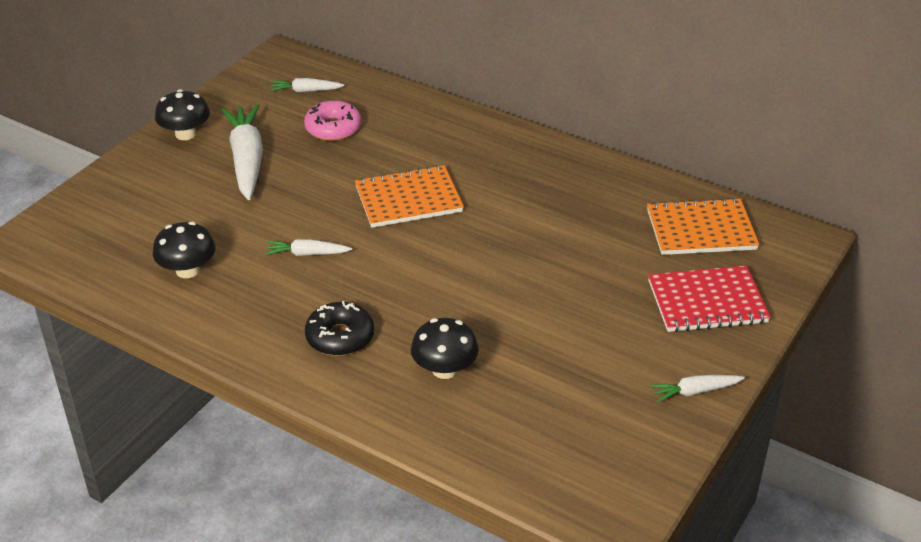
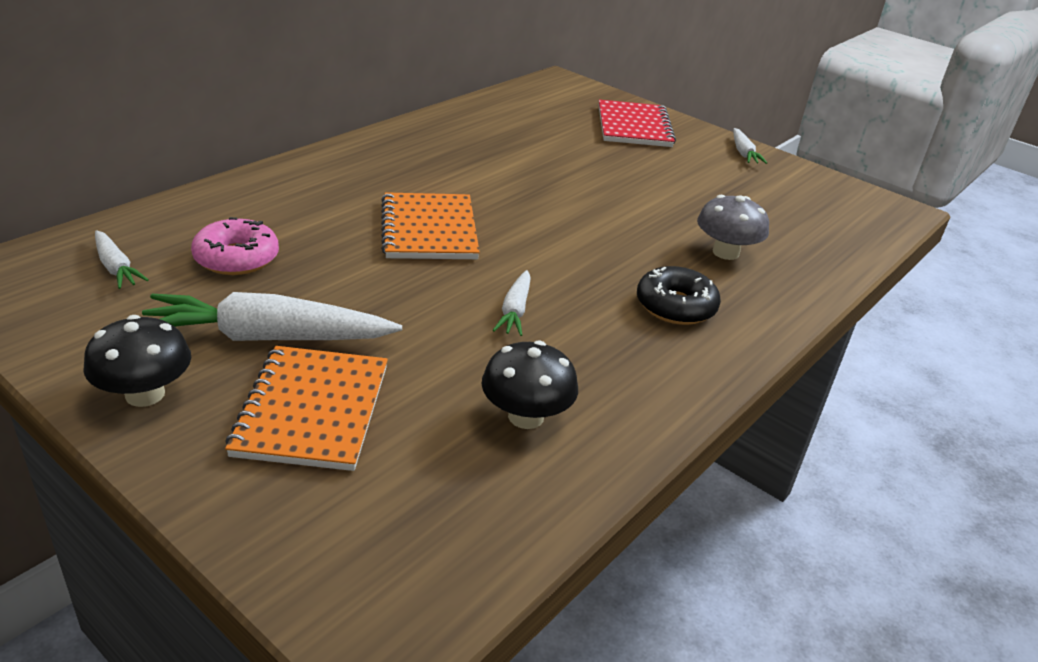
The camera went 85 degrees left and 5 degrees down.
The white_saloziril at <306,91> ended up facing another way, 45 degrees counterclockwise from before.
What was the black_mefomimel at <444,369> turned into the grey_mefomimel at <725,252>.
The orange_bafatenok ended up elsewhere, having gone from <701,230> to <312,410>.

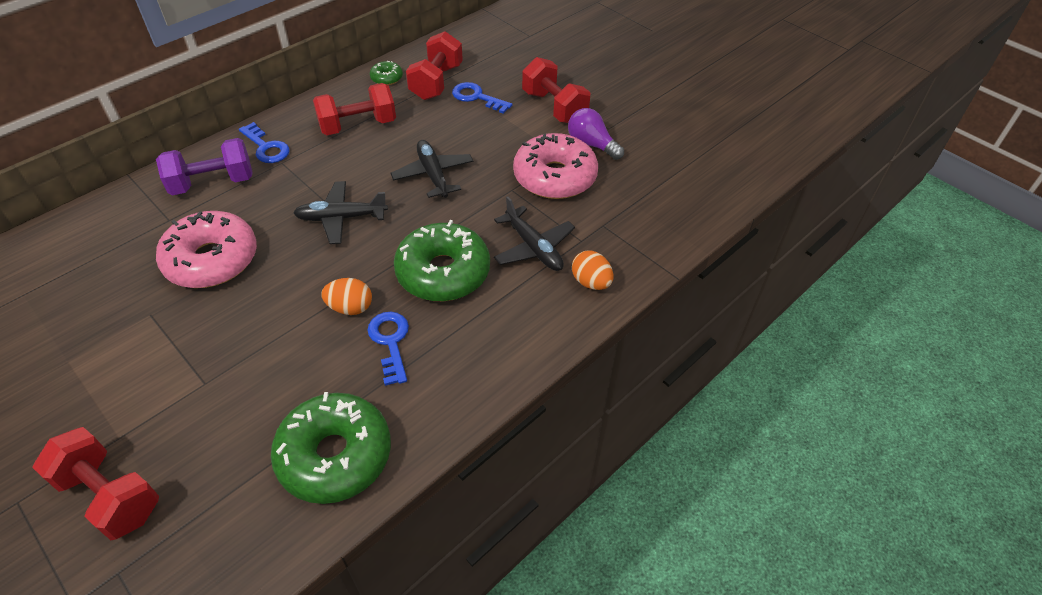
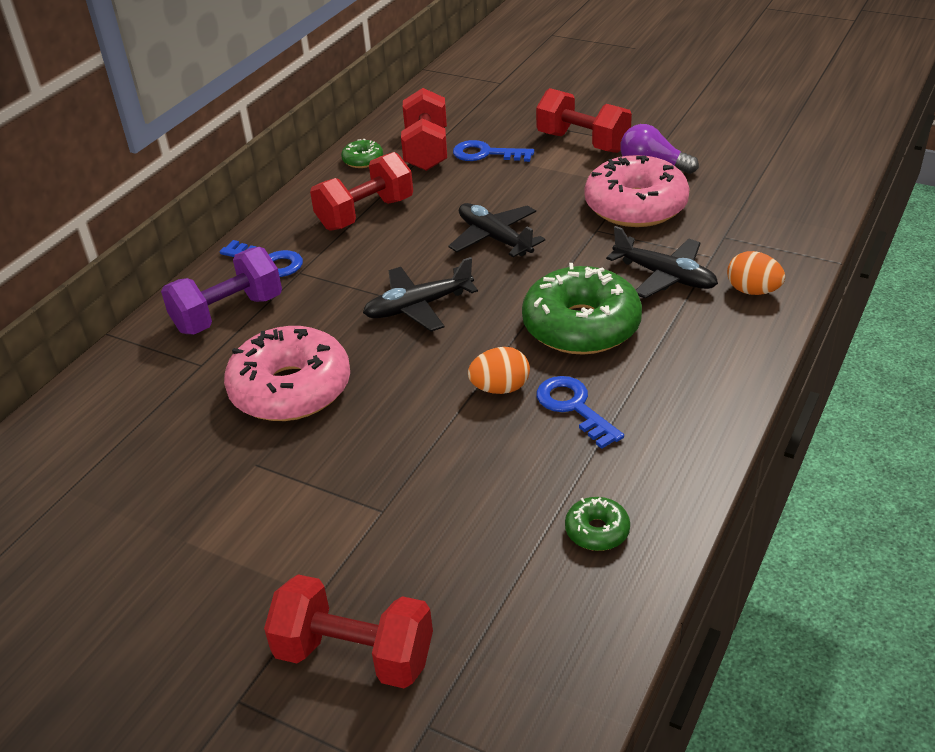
The camera went 15 degrees left and 10 degrees down.
The size of the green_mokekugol at <335,455> changed by a factor of 0.44.

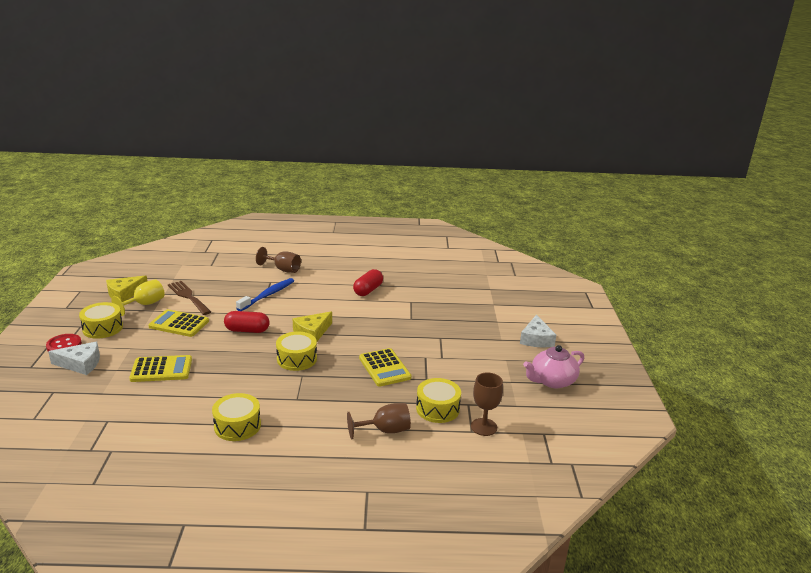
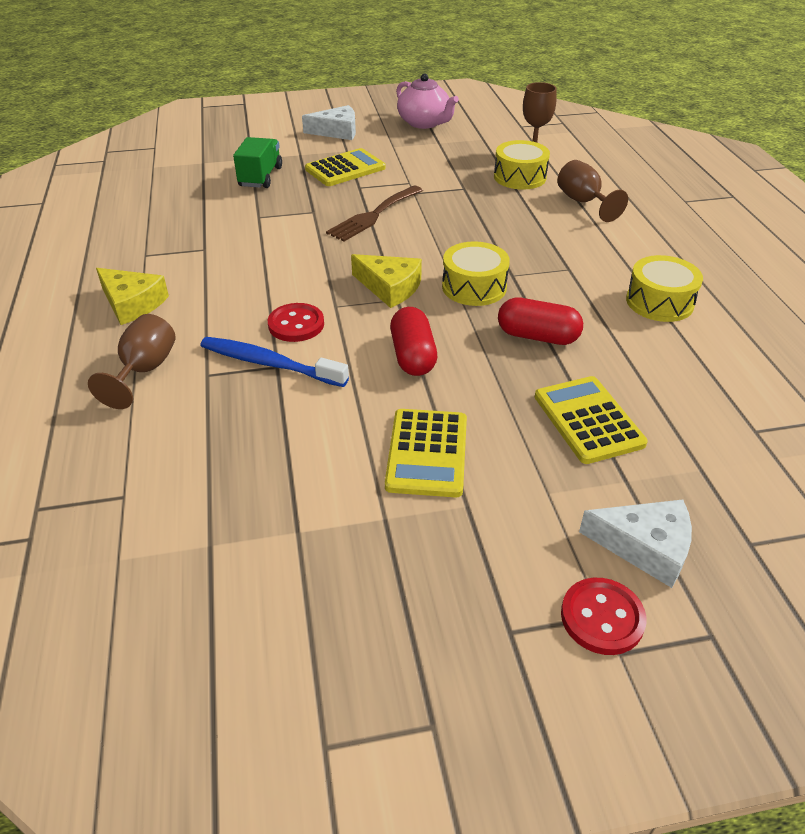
The camera went 100 degrees left and 15 degrees up.
The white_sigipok at <81,364> ended up facing another way, 120 degrees clockwise from before.
The second view lost the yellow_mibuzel at <103,328>.
The yellow_sigipok ended up elsewhere, having gone from <124,294> to <132,303>.
The second view lost the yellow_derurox at <145,304>.
The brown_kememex ended up elsewhere, having gone from <188,296> to <373,215>.
The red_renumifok ended up elsewhere, having gone from <368,290> to <537,336>.
The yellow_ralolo ended up elsewhere, having gone from <384,368> to <345,169>.
The second view gained the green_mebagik at <260,177>.
The second view gained the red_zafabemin at <296,324>.

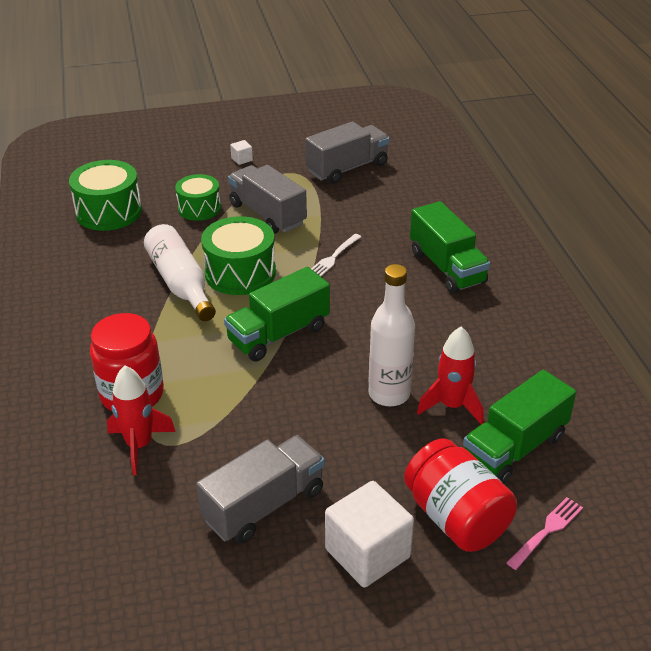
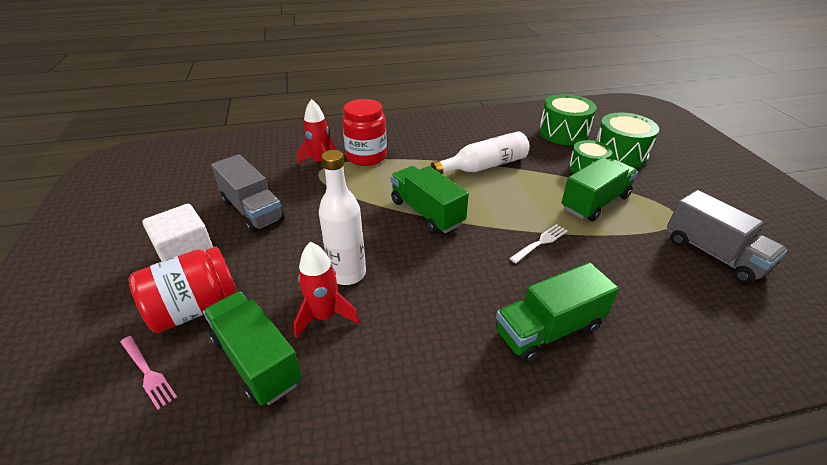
The camera went 90 degrees right and 0 degrees up.
The green_mibuzel ended up elsewhere, having gone from <240,273> to <620,154>.
What was the grey_mebagik at <267,214> turned into the green_mebagik at <595,203>.
The second view lost the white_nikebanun at <242,159>.
The white_kememex at <333,257> ended up facing another way, 105 degrees clockwise from before.

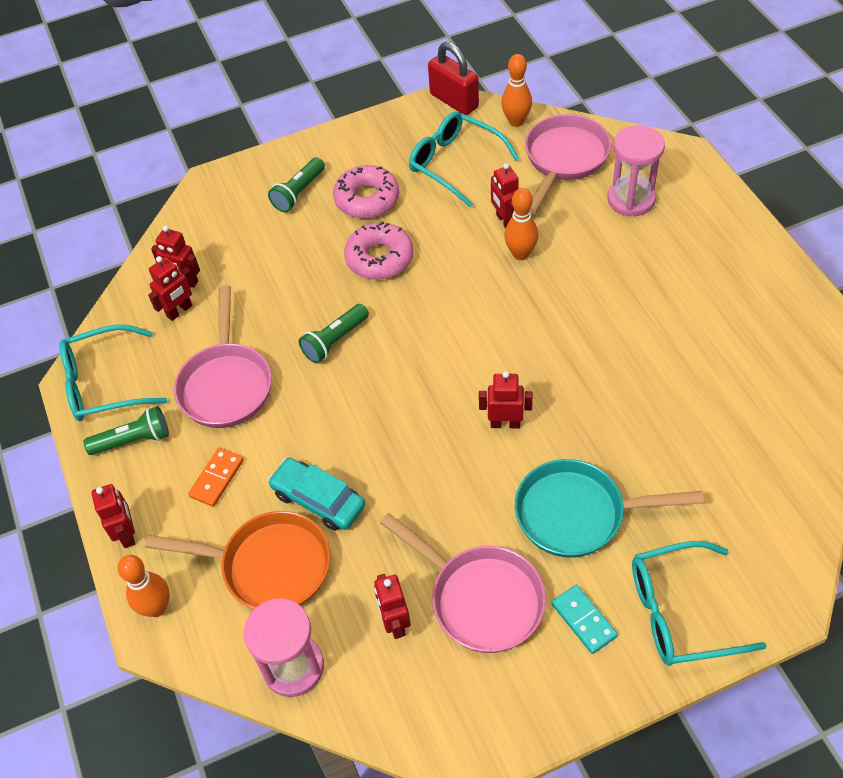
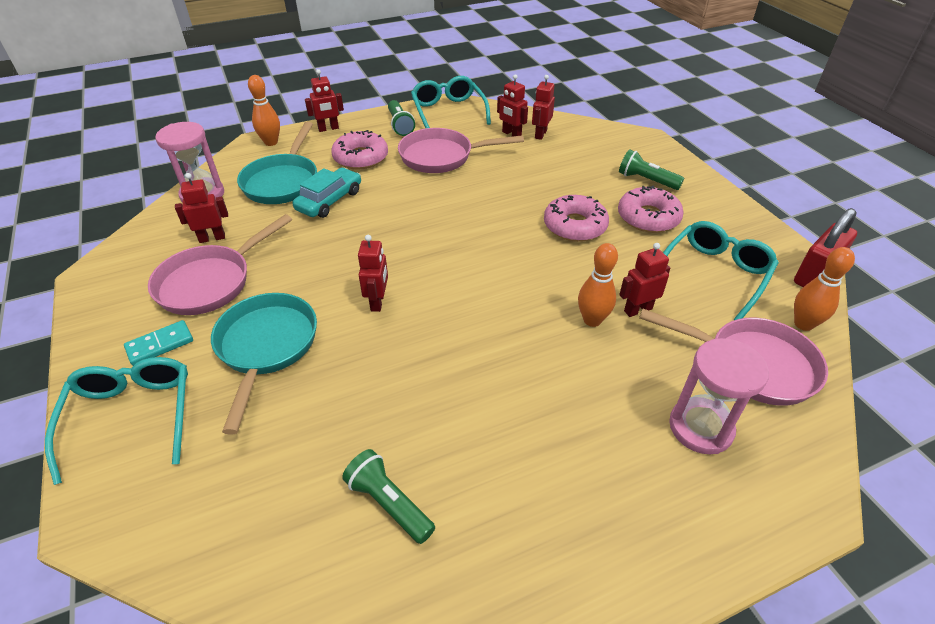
The camera went 85 degrees right and 10 degrees down.
What was the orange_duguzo at <268,566> turned into the turquoise_duguzo at <283,181>.
Where the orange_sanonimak stood at <217,478>, the pink_mokekugol came to stand at <361,158>.
The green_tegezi ended up elsewhere, having gone from <335,341> to <389,503>.

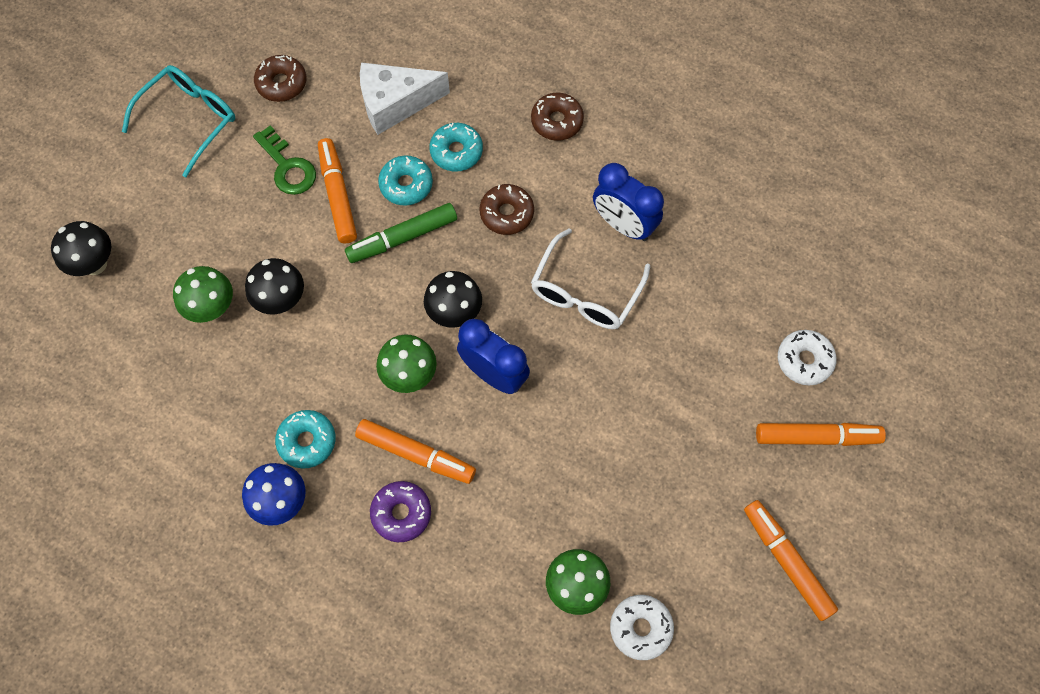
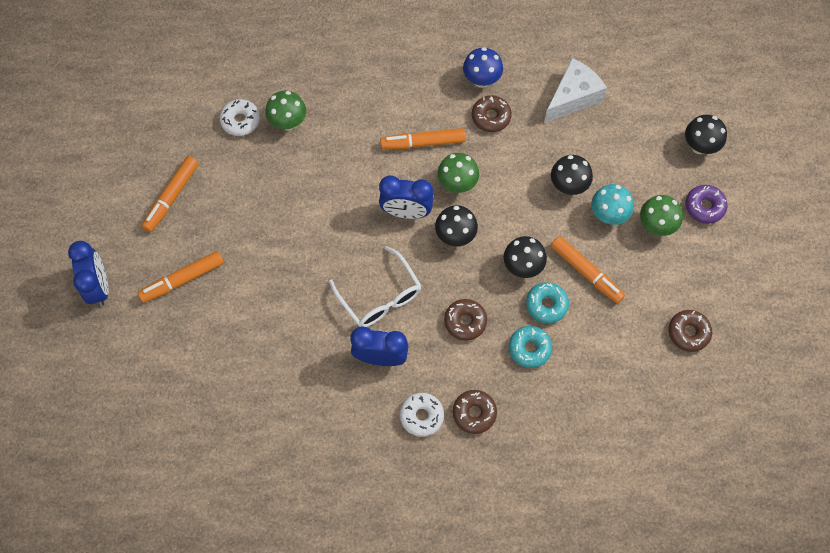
The camera went 150 degrees right and 0 degrees up.
The second view lost the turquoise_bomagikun at <189,120>.
The green_mefomimel ended up elsewhere, having gone from <212,308> to <656,225>.
The second view lost the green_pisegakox at <287,167>.
What was the turquoise_mokekugol at <307,441> turned into the brown_mokekugol at <491,117>.
Where the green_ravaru stood at <402,238>, the black_mefomimel came to stand at <522,266>.
The white_sigipok ended up elsewhere, having gone from <395,104> to <572,97>.
The purple_mokekugol ended up elsewhere, having gone from <401,513> to <704,207>.
The white_bomagikun at <586,291> ended up facing another way, 150 degrees clockwise from before.
The orange_ravaru at <786,561> ended up facing another way, 90 degrees clockwise from before.
The white_mokekugol ended up elsewhere, having gone from <804,360> to <421,416>.
The second view gained the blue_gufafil at <99,286>.
The second view gained the turquoise_mefomimel at <608,215>.

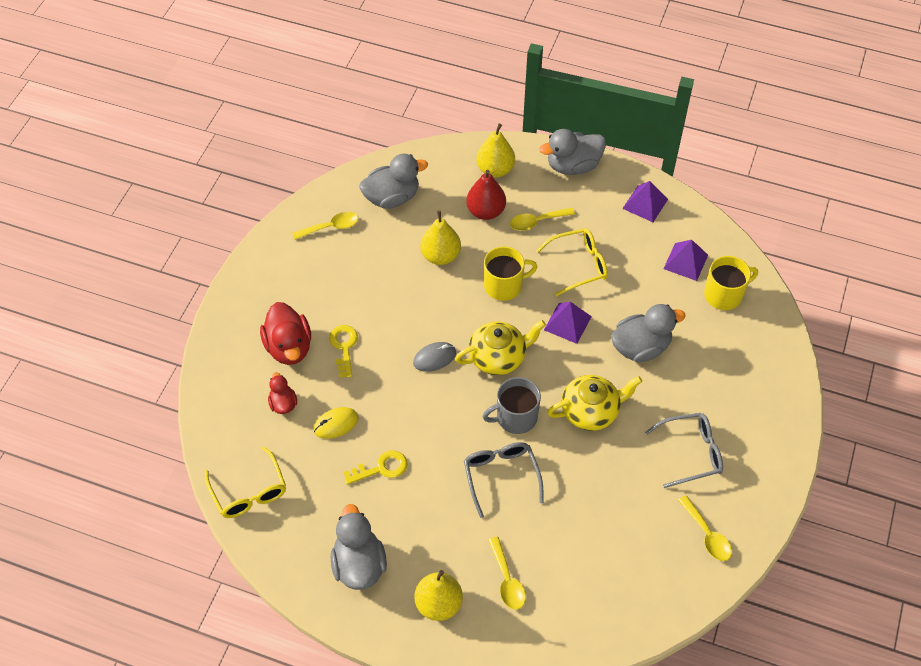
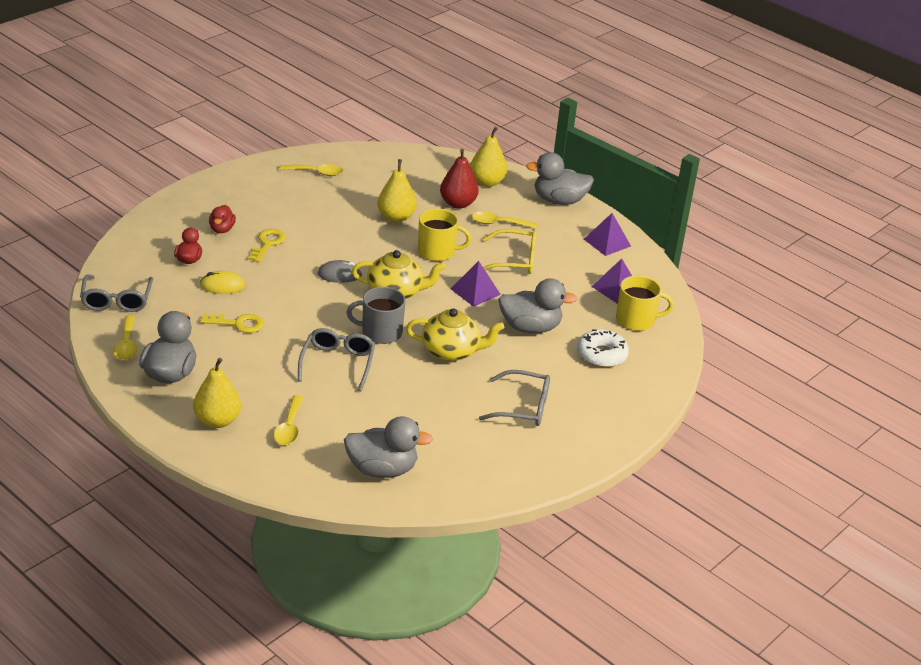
The camera went 20 degrees right and 20 degrees down.
What was the yellow_bomagikun at <249,492> turned into the grey_bomagikun at <117,300>.
The size of the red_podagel at <289,347> changed by a factor of 0.56.
The grey_podagel ended up elsewhere, having gone from <392,197> to <382,469>.
The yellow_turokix ended up elsewhere, having gone from <707,535> to <126,345>.
The second view gained the white_mokekugol at <601,355>.

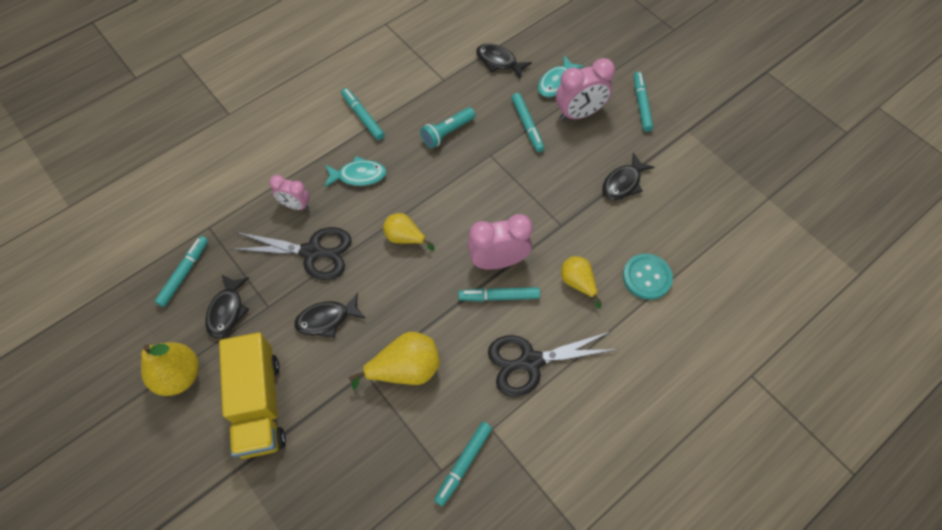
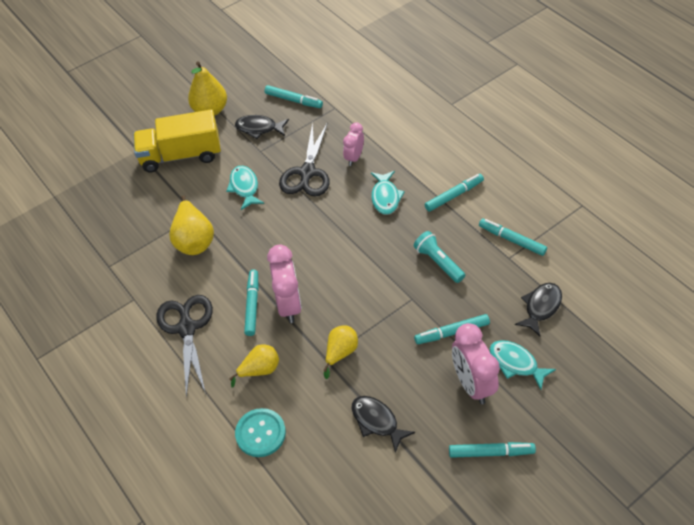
The camera went 95 degrees right and 10 degrees down.
What was the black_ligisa at <326,319> turned into the turquoise_ligisa at <244,187>.
The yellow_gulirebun ended up elsewhere, having gone from <405,238> to <340,353>.
The turquoise_ravaru ended up elsewhere, having gone from <464,463> to <512,240>.

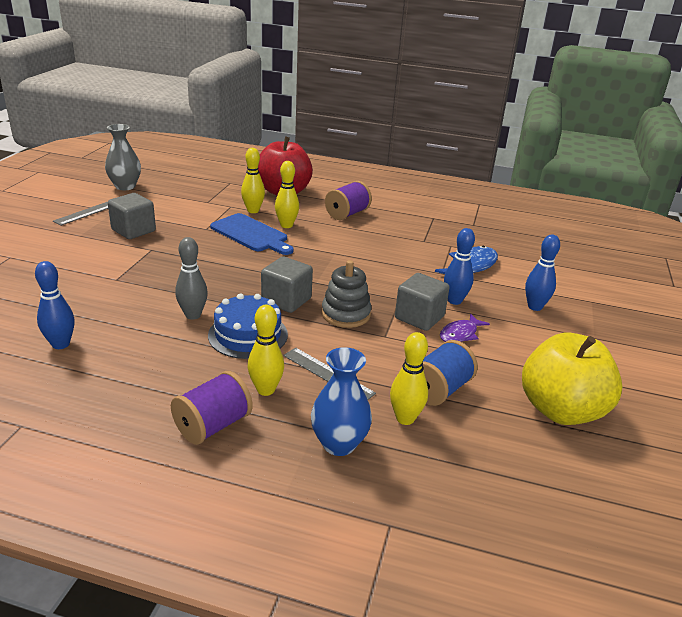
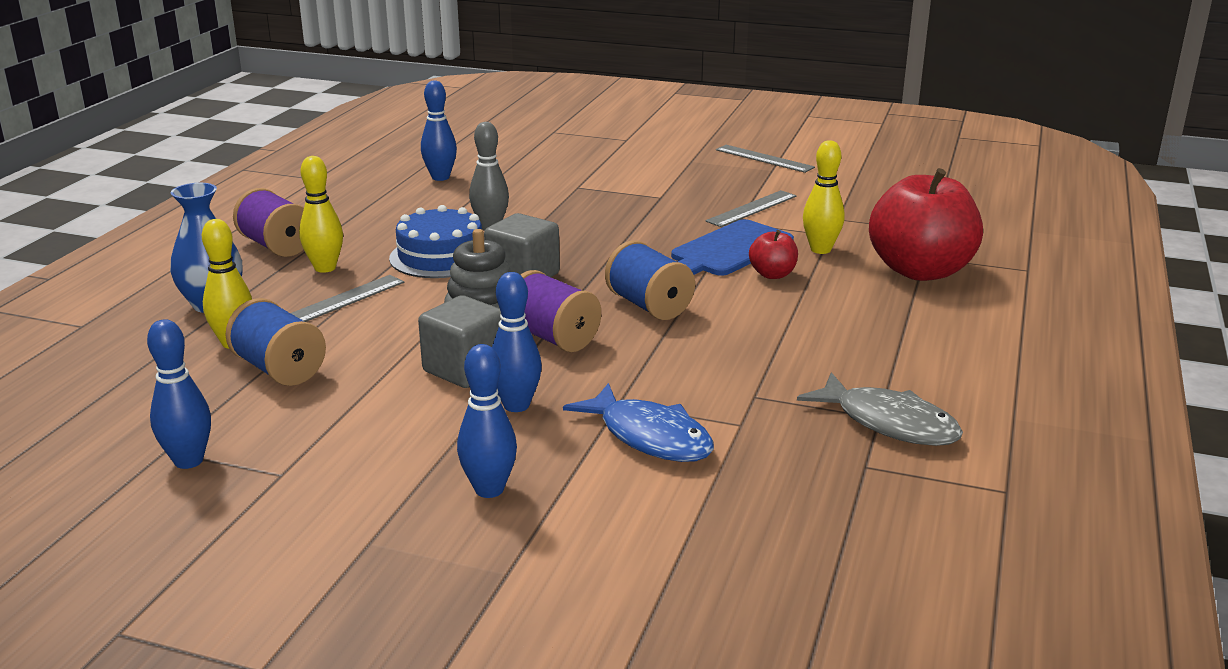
The camera went 95 degrees right and 5 degrees down.
The second view lost the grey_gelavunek at <125,186>.
The second view lost the grey_nikebanun at <133,230>.
Where the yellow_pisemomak stood at <286,225>, the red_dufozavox came to stand at <772,274>.
The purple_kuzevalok ended up elsewhere, having gone from <347,214> to <553,338>.
The second view lost the purple_ligisa at <460,334>.
Where the yellow_dufozavox stood at <561,410>, the blue_pisemomak came to stand at <188,461>.
The second view gained the blue_kuzevalok at <649,306>.
The second view gained the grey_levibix at <752,209>.
The second view gained the grey_ligisa at <889,423>.

